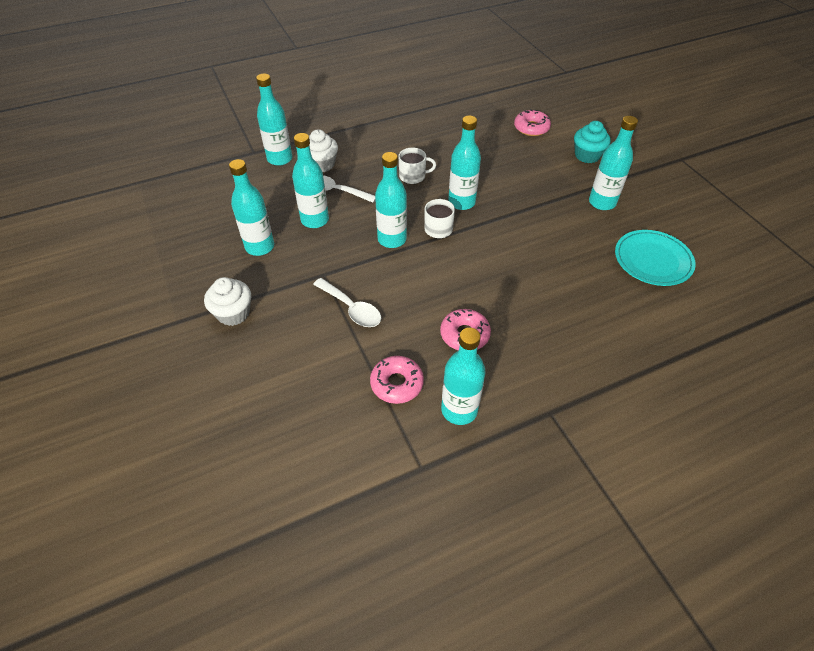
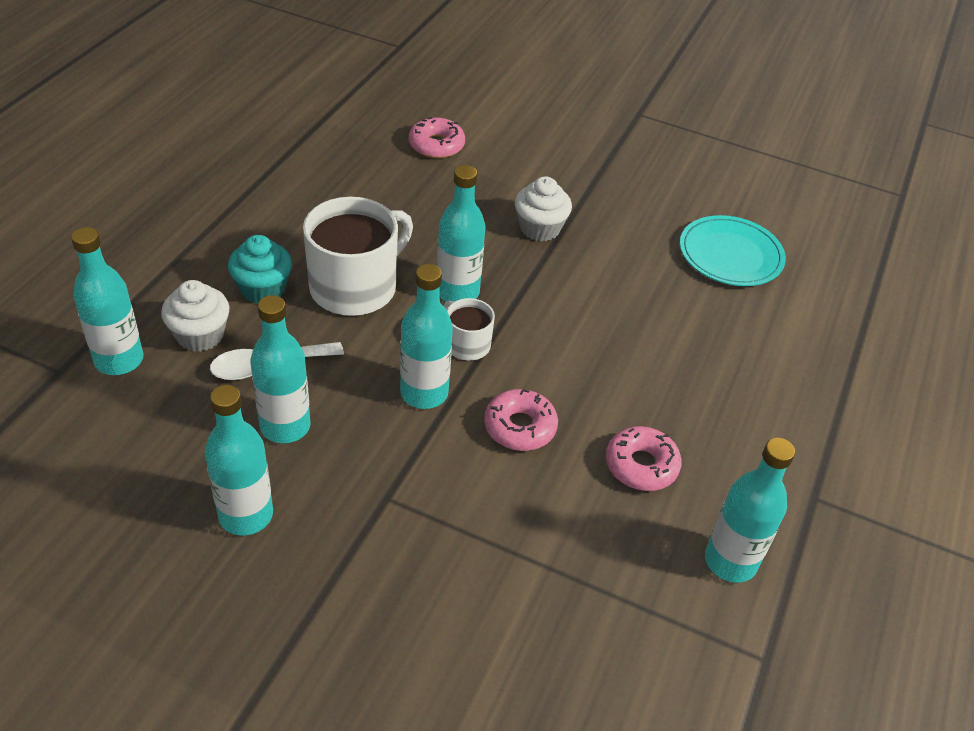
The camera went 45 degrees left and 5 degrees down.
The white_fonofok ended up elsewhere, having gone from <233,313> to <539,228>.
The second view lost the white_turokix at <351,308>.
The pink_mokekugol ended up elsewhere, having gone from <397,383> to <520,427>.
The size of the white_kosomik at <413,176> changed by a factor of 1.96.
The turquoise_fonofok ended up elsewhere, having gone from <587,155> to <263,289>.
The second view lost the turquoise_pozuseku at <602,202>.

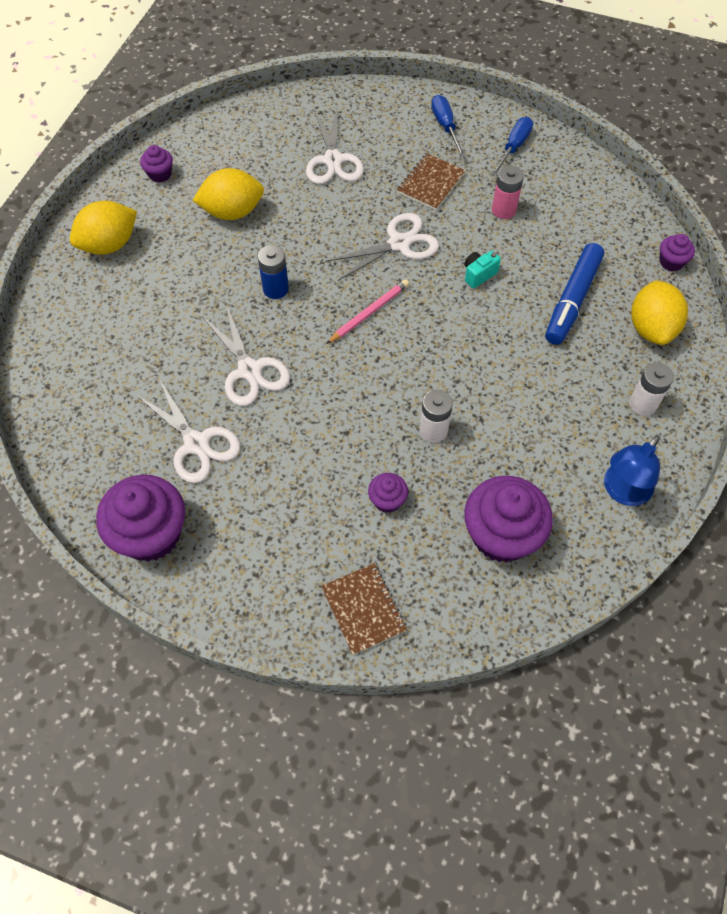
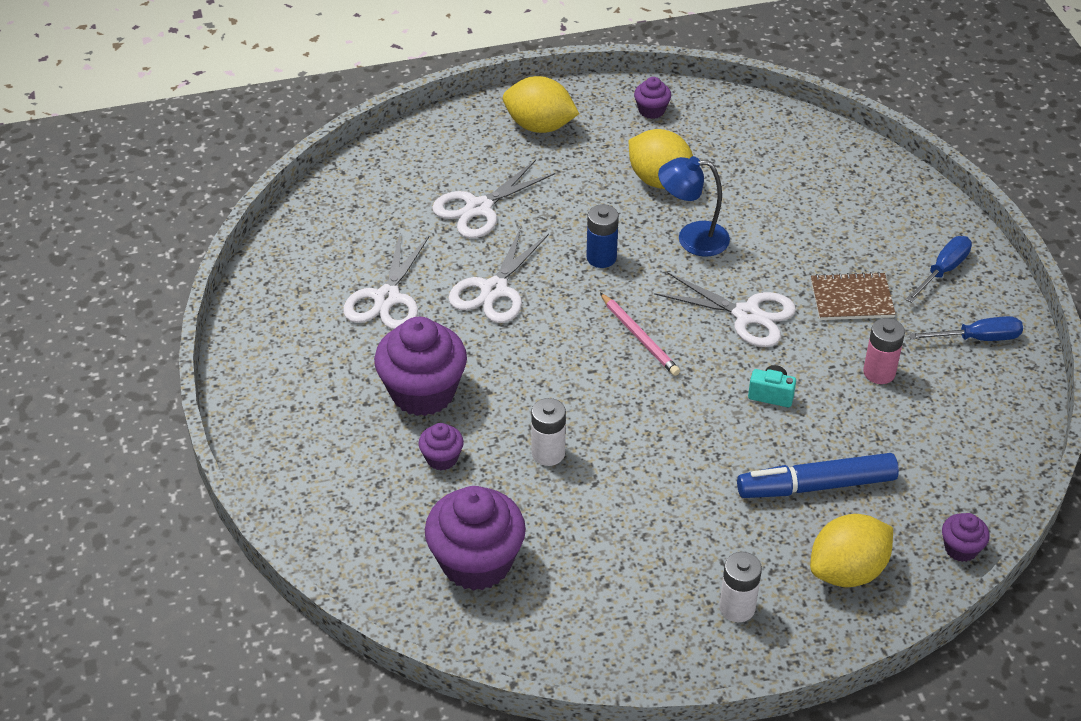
The camera went 55 degrees right and 15 degrees down.
The purple_fonofok ended up elsewhere, having gone from <151,534> to <423,392>.
The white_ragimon ended up elsewhere, having gone from <333,160> to <479,208>.
The second view lost the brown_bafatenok at <363,609>.
The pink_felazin at <369,313> ended up facing another way, 45 degrees clockwise from before.
The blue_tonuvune ended up elsewhere, having gone from <622,492> to <692,238>.

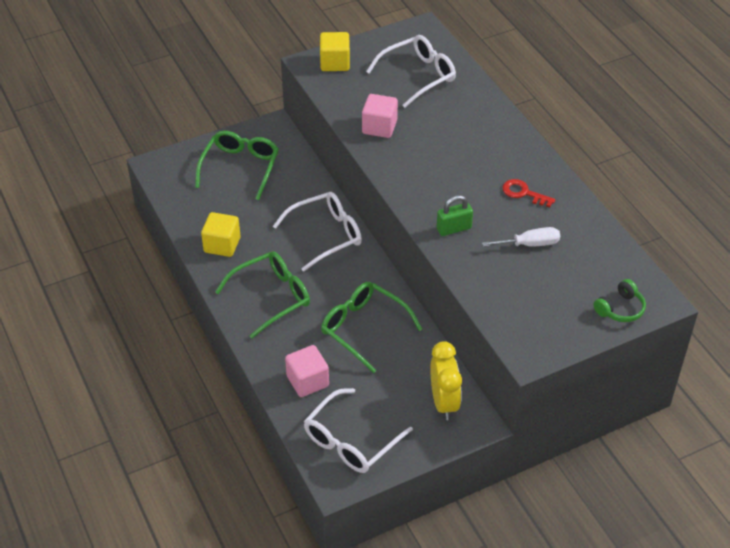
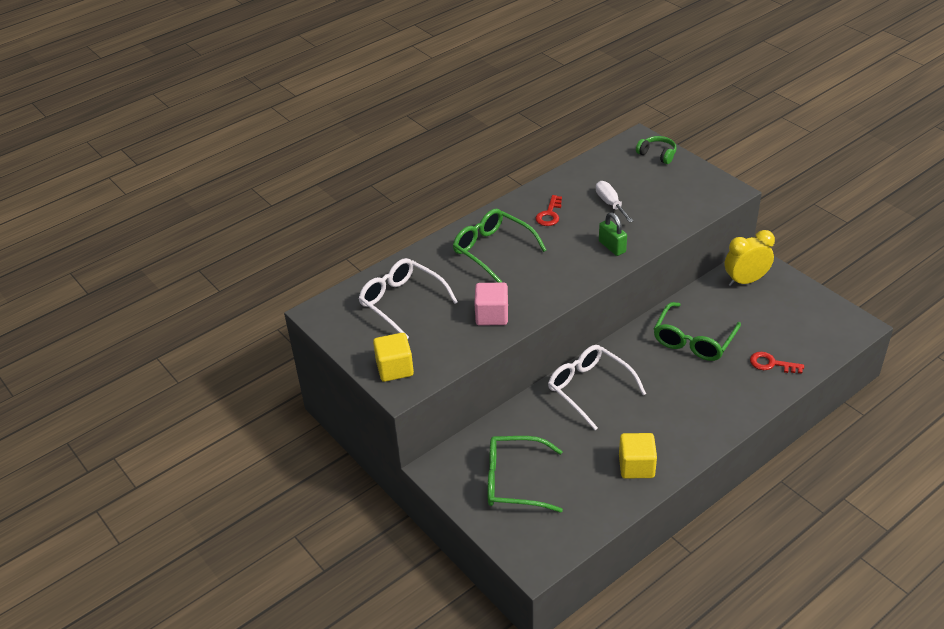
The camera went 100 degrees left and 5 degrees down.
The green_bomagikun ended up elsewhere, having gone from <272,297> to <492,250>.
Where the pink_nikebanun stood at <307,381>, the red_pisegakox came to stand at <771,364>.
The second view lost the white_bomagikun at <351,441>.

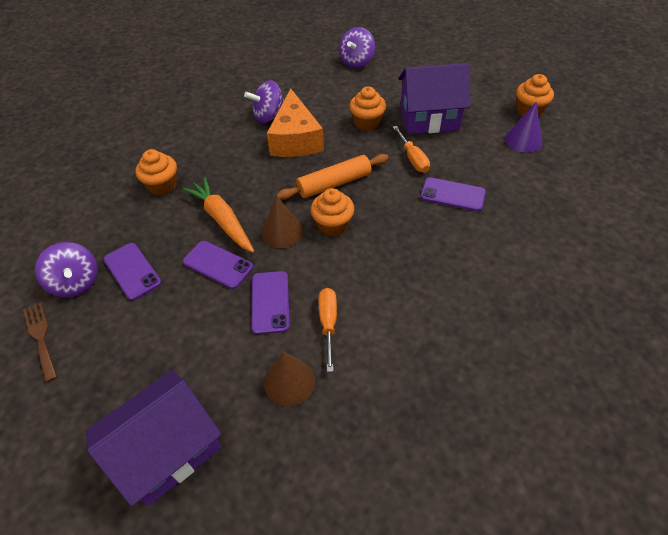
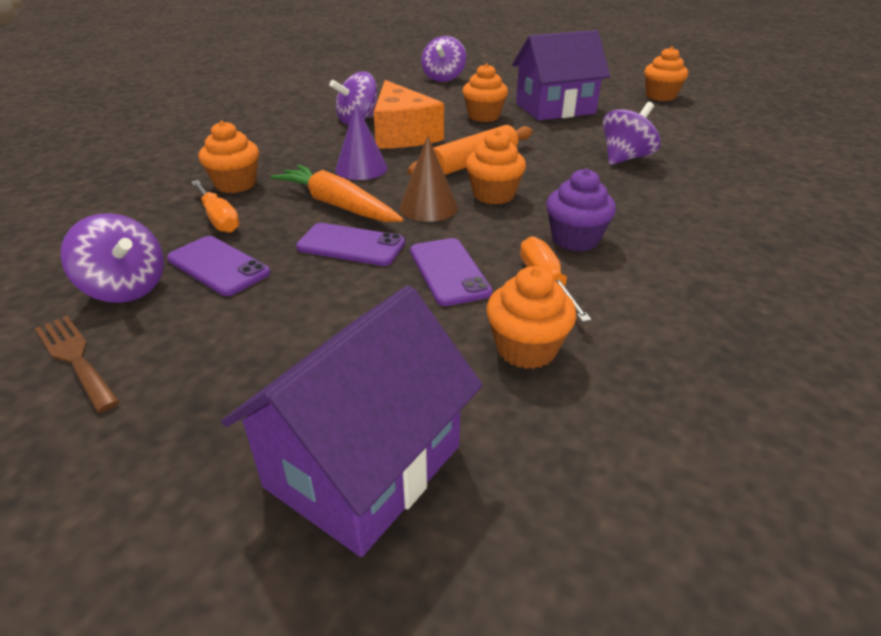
The camera went 15 degrees left and 15 degrees down.
Where the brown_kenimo stood at <289,381>, the orange_fonofok came to stand at <526,349>.
The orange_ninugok ended up elsewhere, having gone from <412,158> to <219,218>.
Where the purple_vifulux stood at <452,194>, the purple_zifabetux came to stand at <625,158>.
The purple_kenimo ended up elsewhere, having gone from <523,140> to <361,168>.
The second view gained the purple_fonofok at <575,239>.

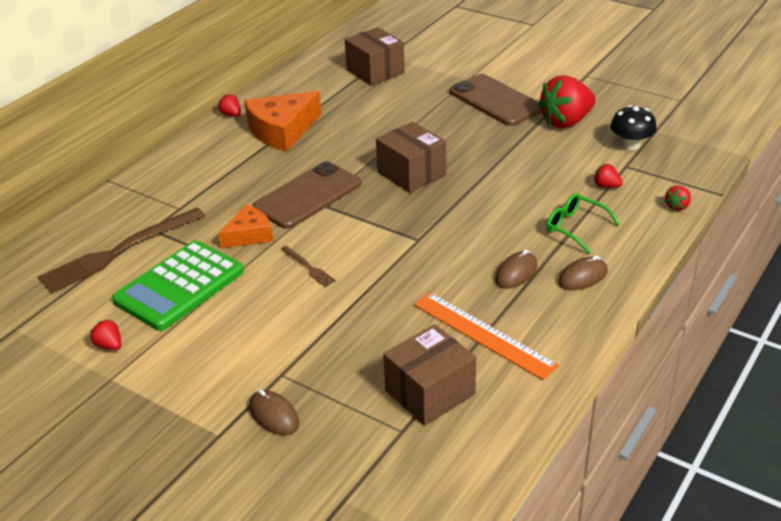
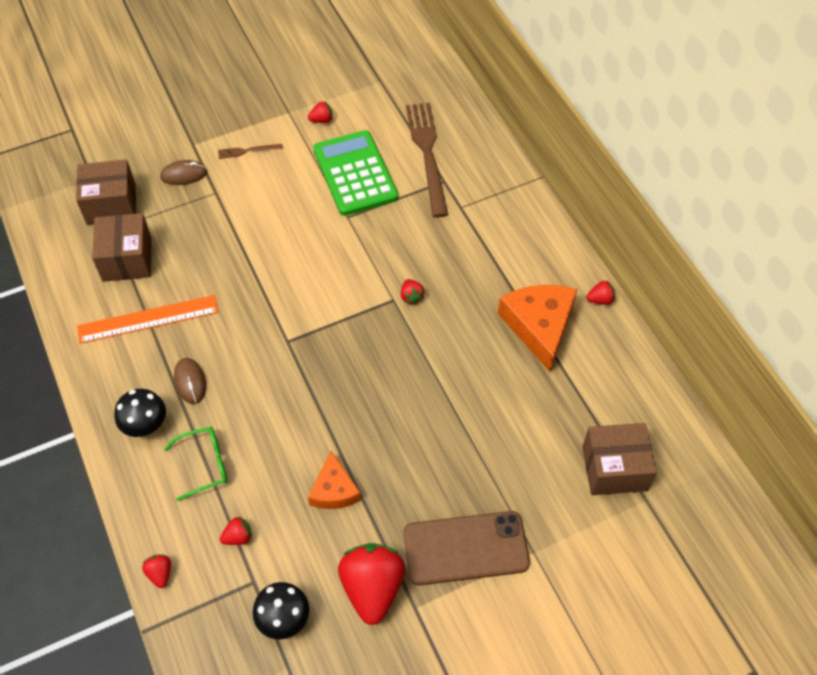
The camera went 120 degrees right and 20 degrees up.
The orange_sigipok ended up elsewhere, having gone from <249,235> to <334,490>.
Where the brown_vifulux stood at <307,196>, the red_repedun came to stand at <411,297>.
The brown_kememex ended up elsewhere, having gone from <308,267> to <248,151>.
The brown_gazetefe ended up elsewhere, having gone from <411,173> to <111,204>.
Where the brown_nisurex stood at <583,277>, the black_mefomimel came to stand at <145,424>.

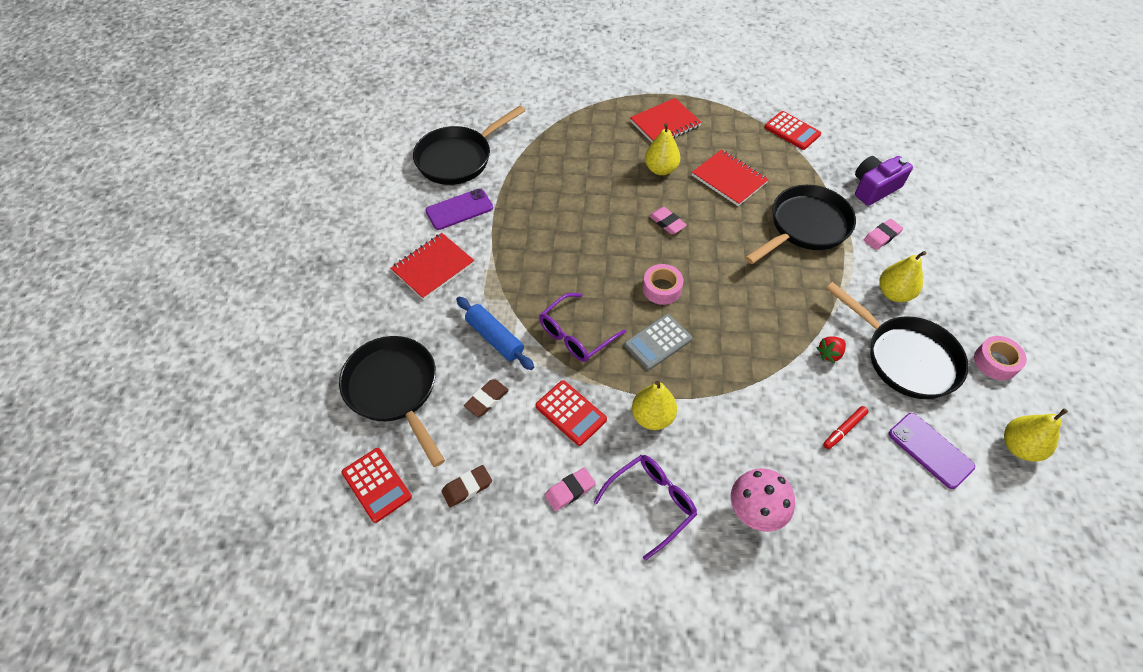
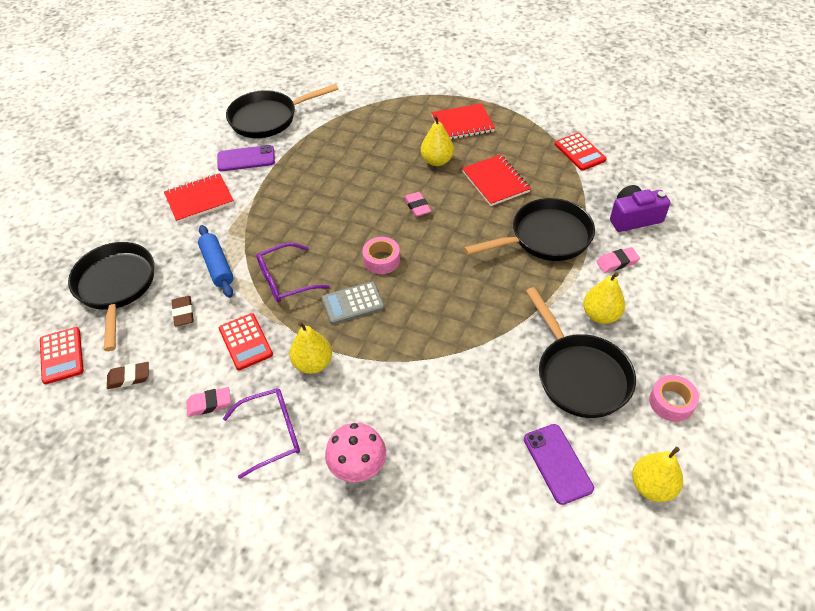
The camera went 20 degrees right and 5 degrees down.
The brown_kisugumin at <487,399> ended up facing another way, 75 degrees counterclockwise from before.
The second view lost the red_repedun at <829,354>.
The second view lost the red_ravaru at <844,429>.

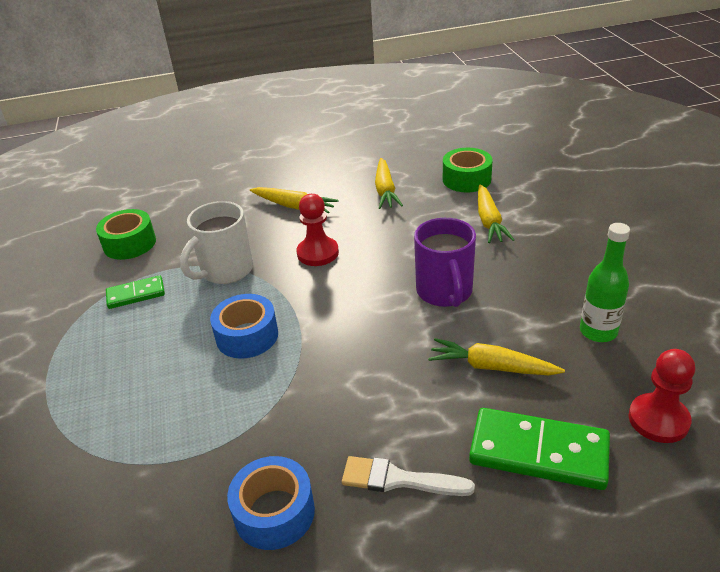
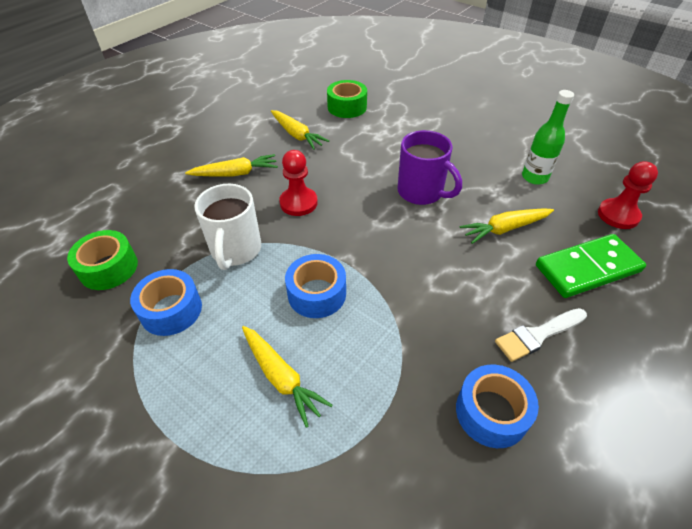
The camera went 40 degrees left and 10 degrees up.
Where the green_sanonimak stood at <136,294>, the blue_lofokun came to stand at <171,310>.
The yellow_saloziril ended up elsewhere, having gone from <489,221> to <281,377>.

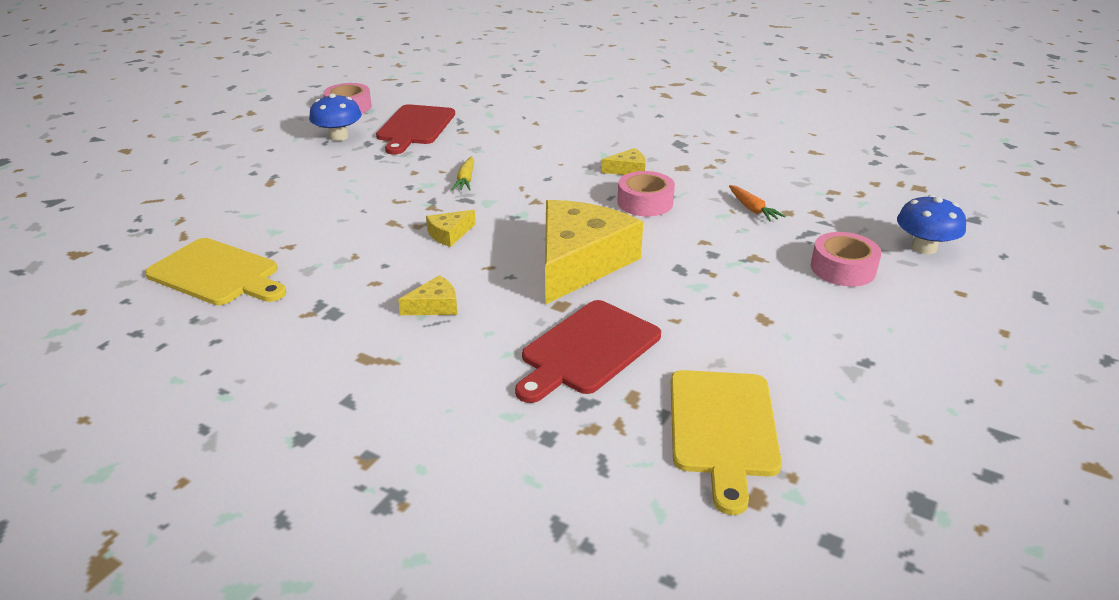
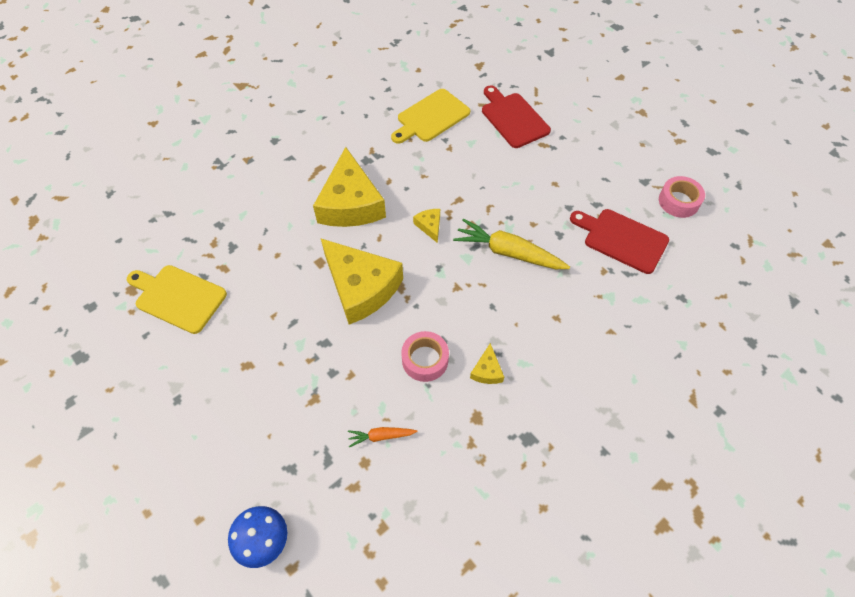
The camera went 110 degrees right and 25 degrees up.
The second view lost the blue_mefomimel at <338,136>.
The size of the yellow_sigipok at <435,306> changed by a factor of 2.41.
The size of the yellow_saloziril at <466,180> changed by a factor of 2.00.
The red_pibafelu ended up elsewhere, having gone from <587,350> to <513,118>.
The second view lost the pink_lofokun at <843,268>.

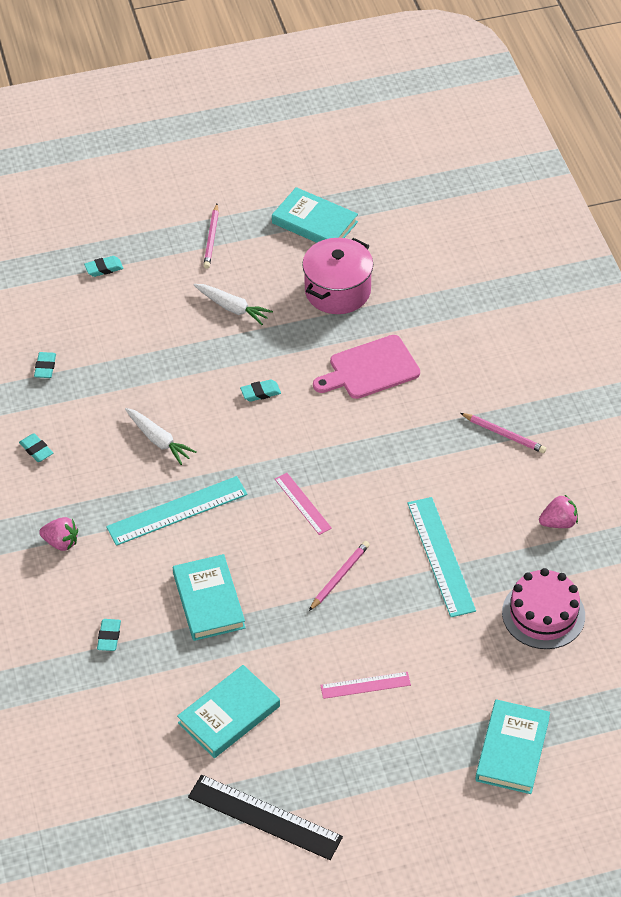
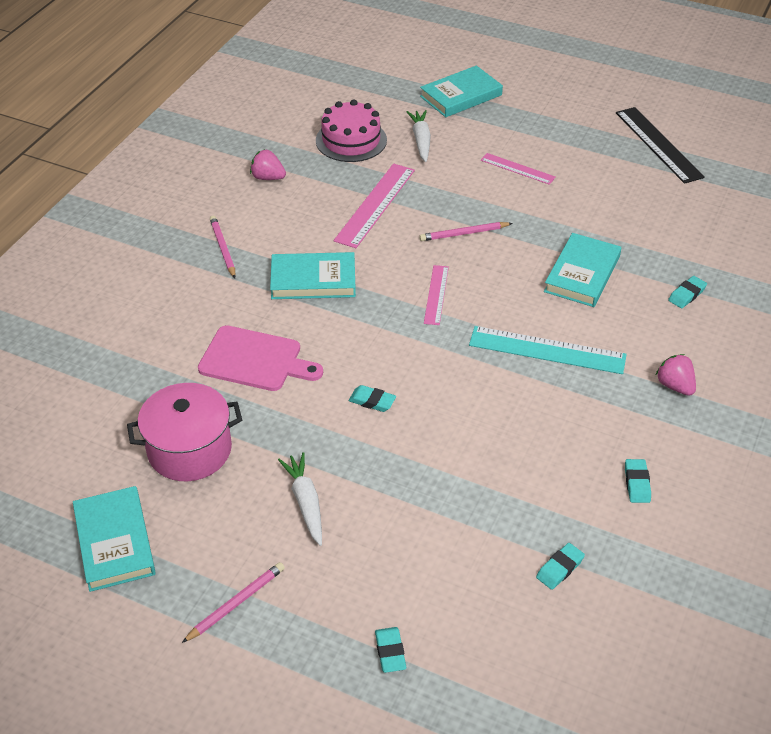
The camera went 140 degrees left and 5 degrees down.
The turquoise_kisugumin at <104,268> ended up facing another way, 60 degrees clockwise from before.
The white_saloziril ended up elsewhere, having gone from <158,440> to <421,140>.
The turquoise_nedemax ended up elsewhere, having gone from <229,715> to <313,280>.
What was the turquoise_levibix at <441,556> turned into the pink_levibix at <375,205>.

